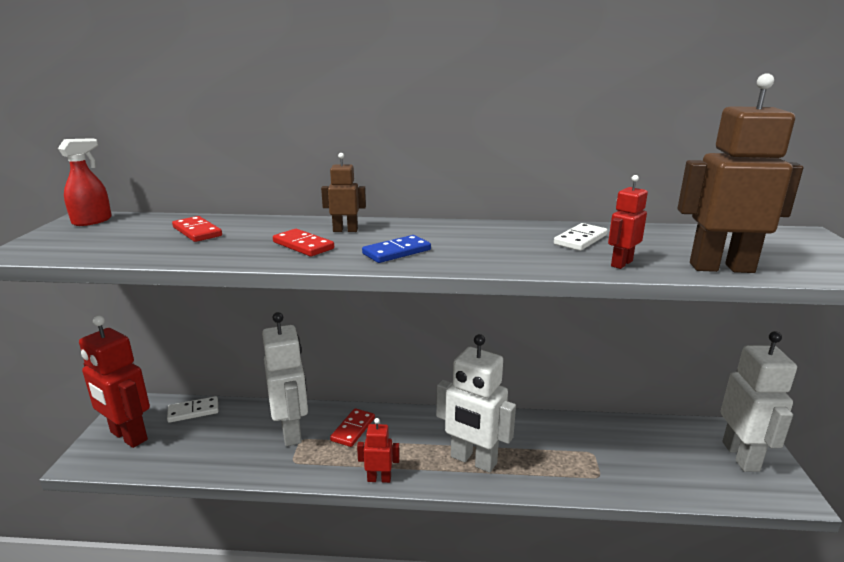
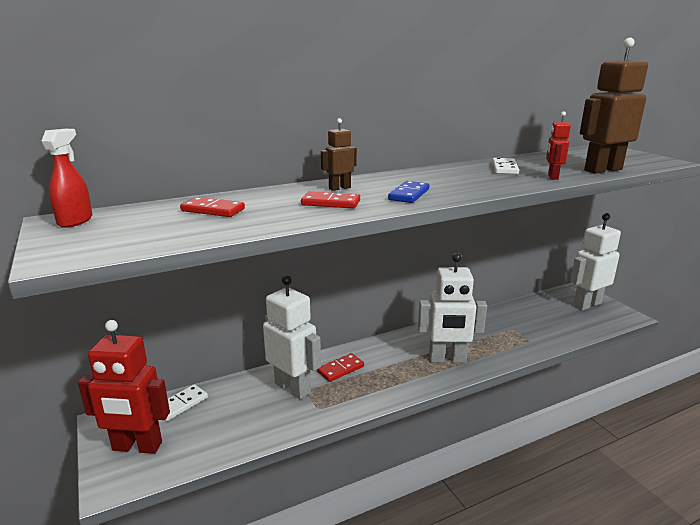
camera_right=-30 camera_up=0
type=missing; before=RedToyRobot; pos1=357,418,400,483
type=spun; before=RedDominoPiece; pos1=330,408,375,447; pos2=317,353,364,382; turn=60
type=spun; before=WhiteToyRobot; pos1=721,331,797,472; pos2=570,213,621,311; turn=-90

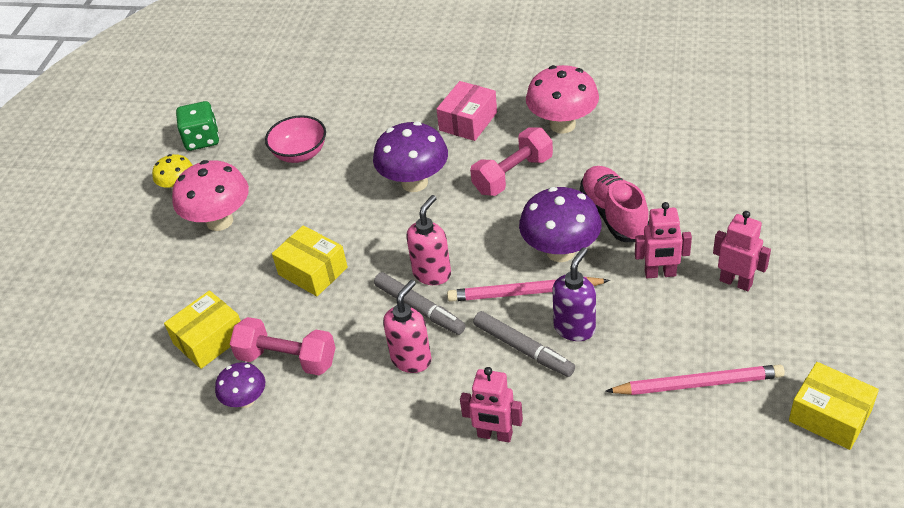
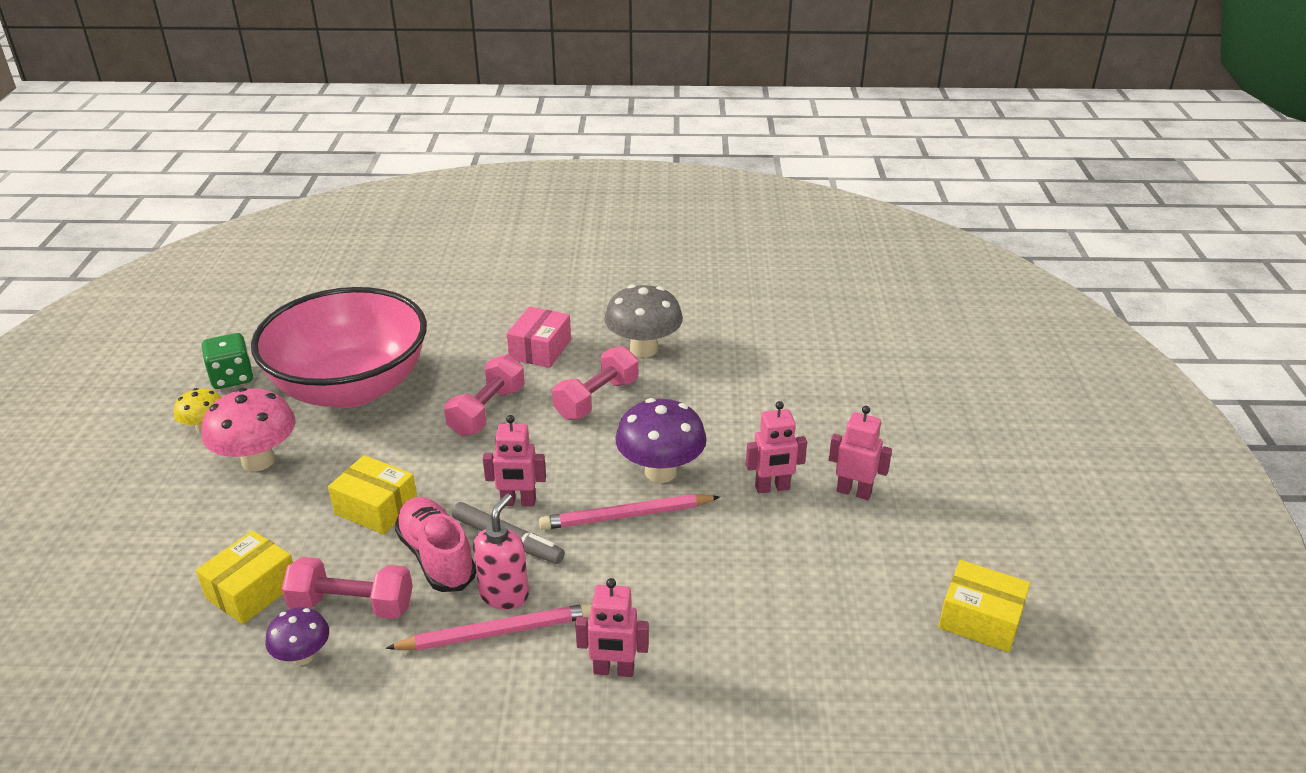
camera_right=-15 camera_up=-10
type=missing; before=GrayMarkerPen; pos1=473,311,575,377
type=missing; before=VioletPumpBottle; pos1=553,247,596,341
type=relocated; before=PinkSneaker; pos1=580,166,649,242; pos2=395,497,476,592
type=relocated; before=PinkPencil; pos1=605,364,785,395; pos2=386,603,592,650
type=exchanged; before=VioletMushroom; after=PinkDumbbell; pos1=373,122,448,192; pos2=444,354,525,436
type=exchanged; before=PinkPumpBottle; after=PinkToyRobot; pos1=406,195,451,285; pos2=483,415,546,506
type=colour; before=PinkMushroom; after=GrayMushroom; pos1=526,65,599,134; pos2=604,284,683,357
type=size; before=PinkDeepDish; pos1=265,115,326,163; pos2=251,287,427,408; scale=2.39

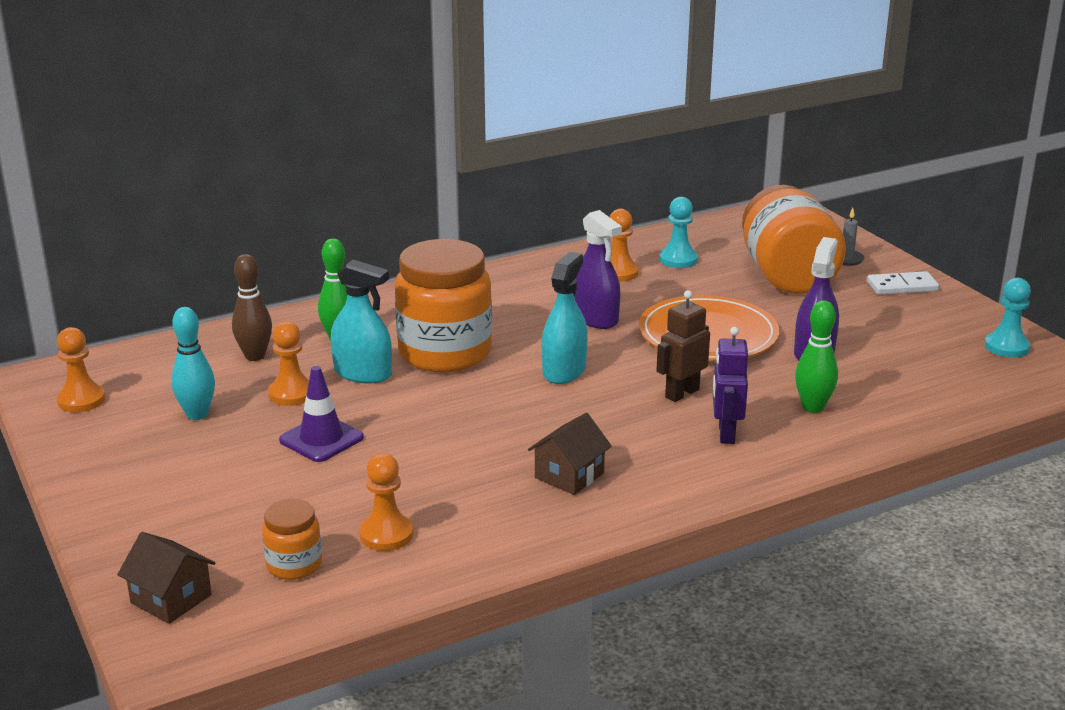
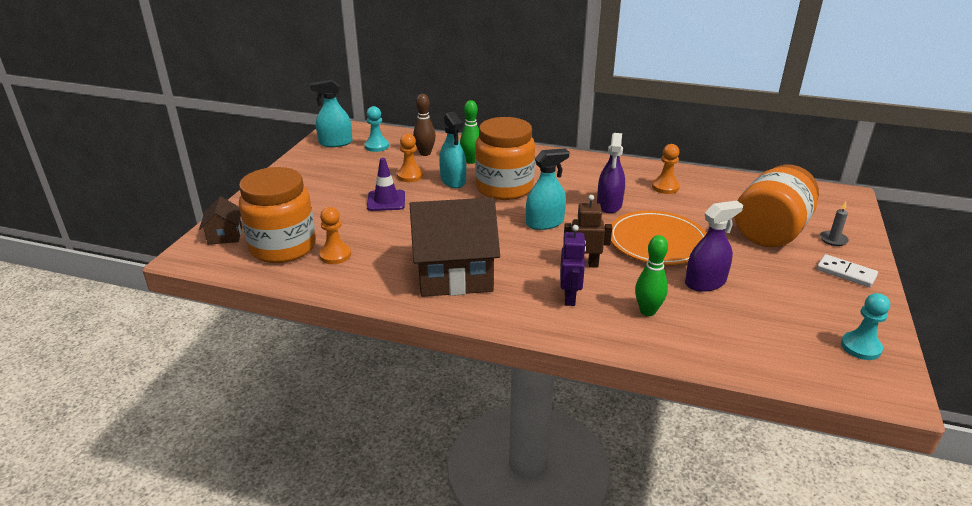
camera_right=45 camera_up=5
type=missing; before=TealBowlingPin; pos1=171,307,215,420
type=relocated; before=TealPawn; pos1=659,197,698,268; pos2=365,106,389,152
type=exchanged; before=BrightOrangePawn; after=TealSprayer; pos1=57,327,105,412; pos2=310,80,352,147
type=spun; before=VioletToyRobot; pos1=713,327,748,444; pos2=560,225,586,306; turn=135
type=size; before=BrightOrangePreserveJar; pos1=262,499,322,580; pos2=239,167,316,263; scale=2.13
type=size; before=BrownHouse; pos1=528,413,612,495; pos2=410,197,500,297; scale=2.17

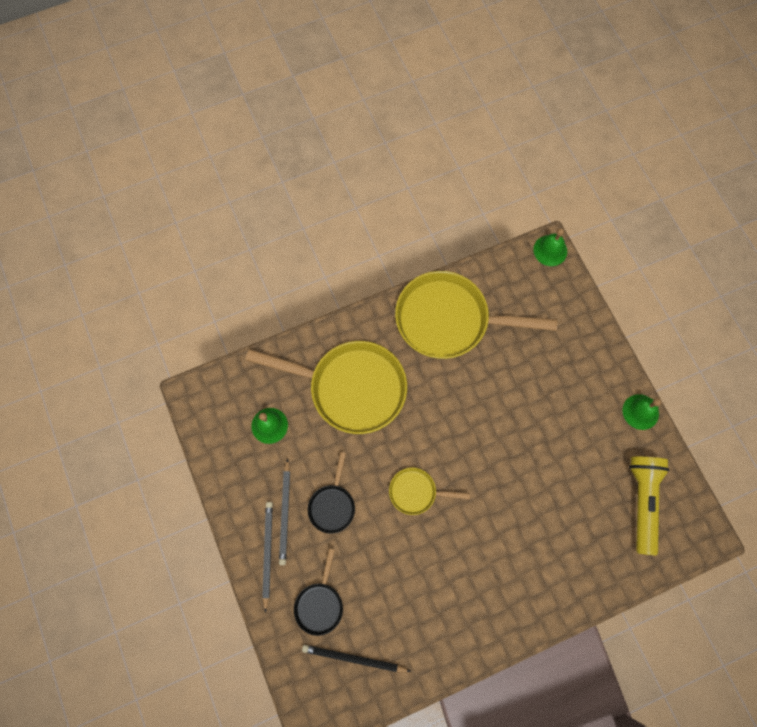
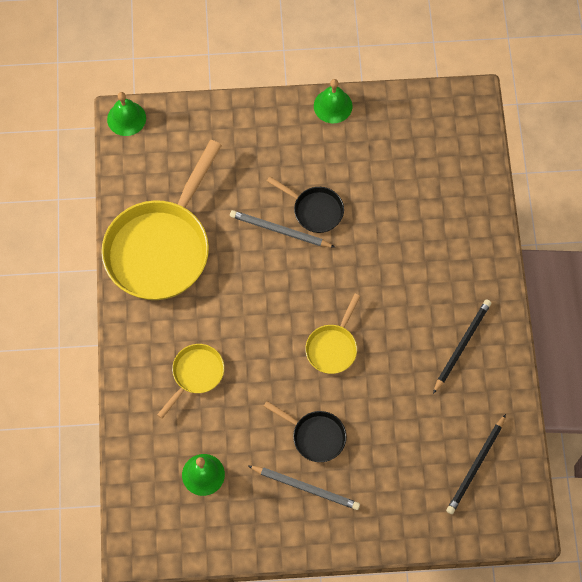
camera_right=-70 camera_up=-5
type=missing; before=BrightYellowTorch; pos1=629,457,669,556
type=appeared; after=BlackPencil; pos2=433,299,491,394
type=relocated; before=GrayPencil; pos1=262,502,273,613; pos2=230,210,335,247
type=relocated; before=BlackPan; pos1=294,548,343,636; pos2=267,176,344,233
type=size; before=BrightYellowPan; pos1=245,341,407,434; pos2=157,344,224,419; scale=0.47

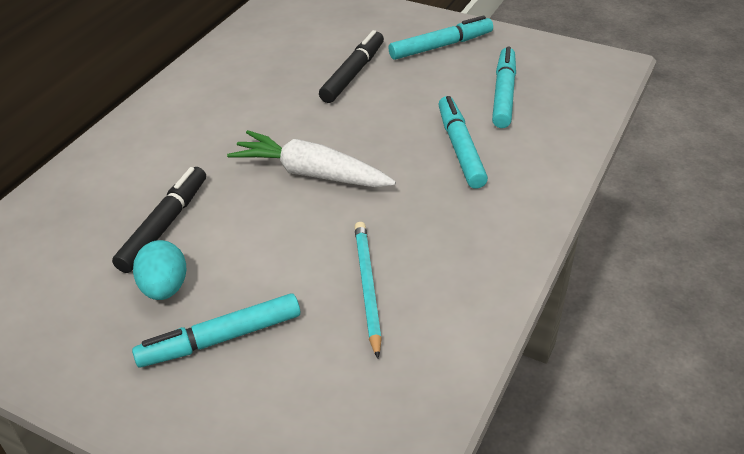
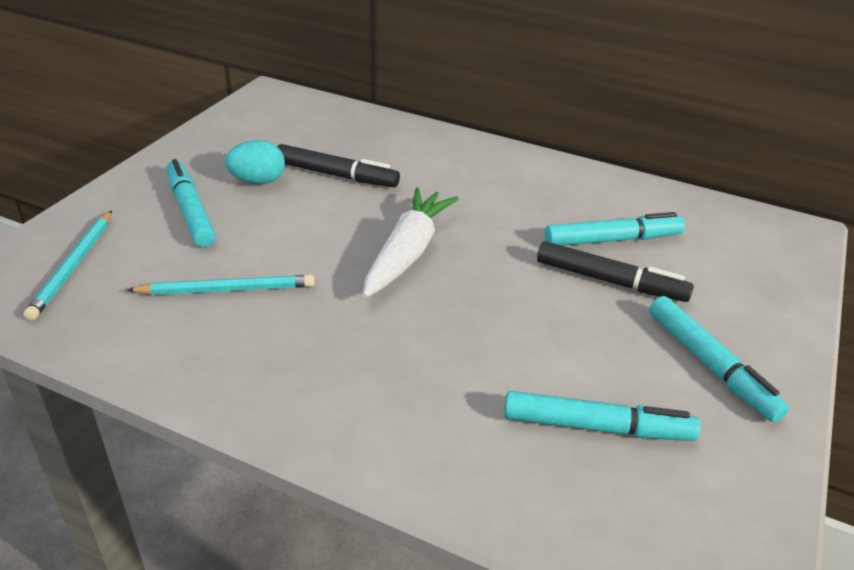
camera_right=85 camera_up=-5
type=appeared; after=TealPencil; pos2=24,211,112,321
type=relocated; before=TealMarkerPen; pos1=438,96,488,189; pos2=545,212,685,246

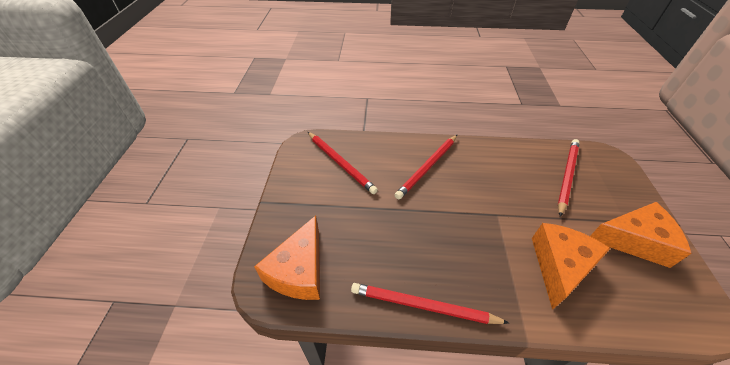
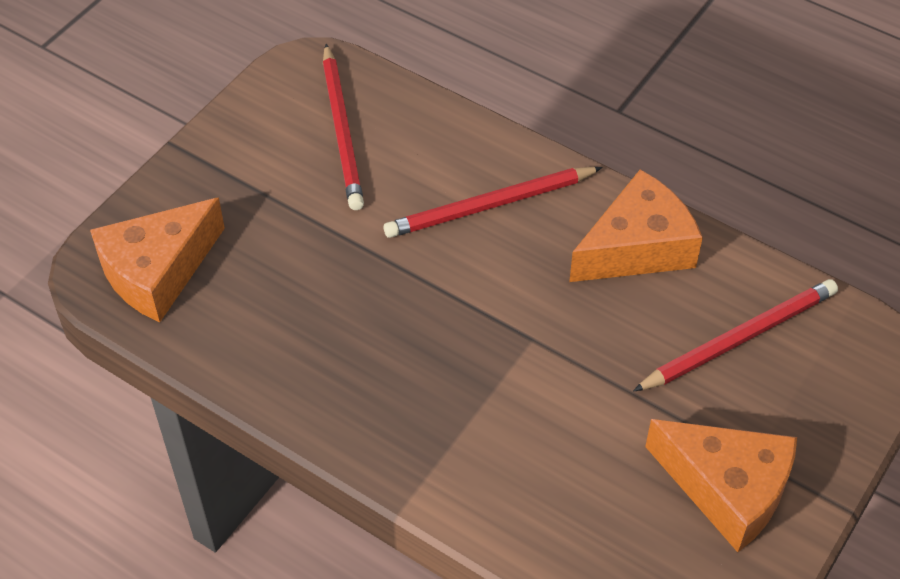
camera_right=30 camera_up=5
type=missing; before=RedPencil; pos1=351,283,509,324
type=relocated; before=BrightOrangePieceOfCheese; pos1=532,223,611,310; pos2=569,169,703,282

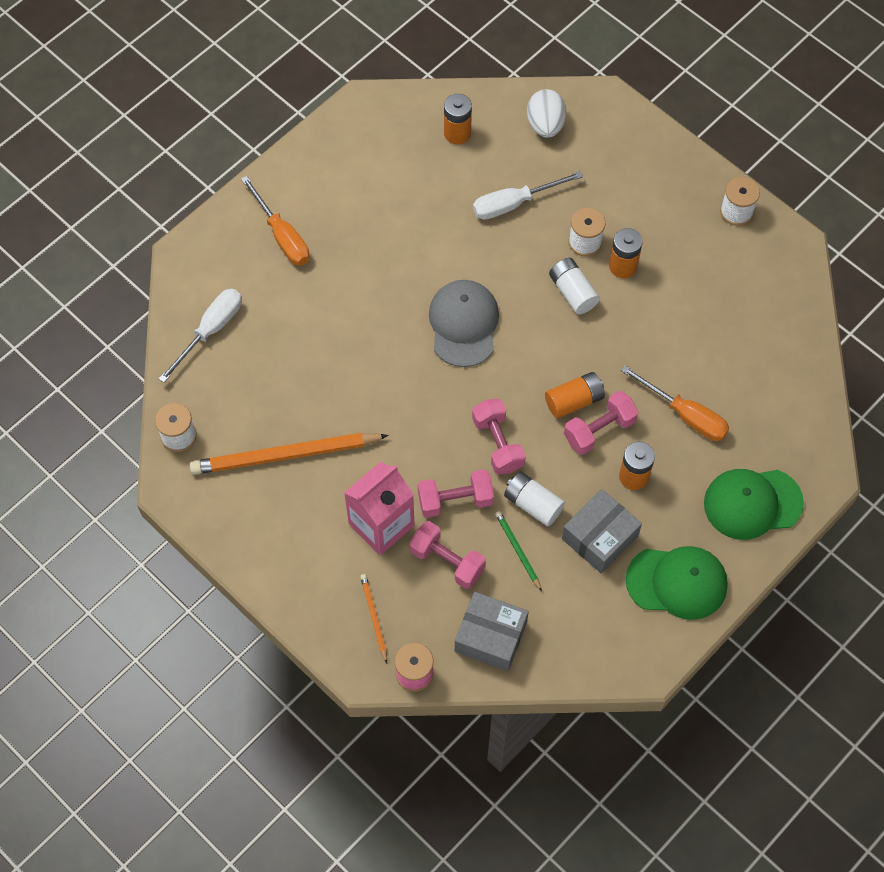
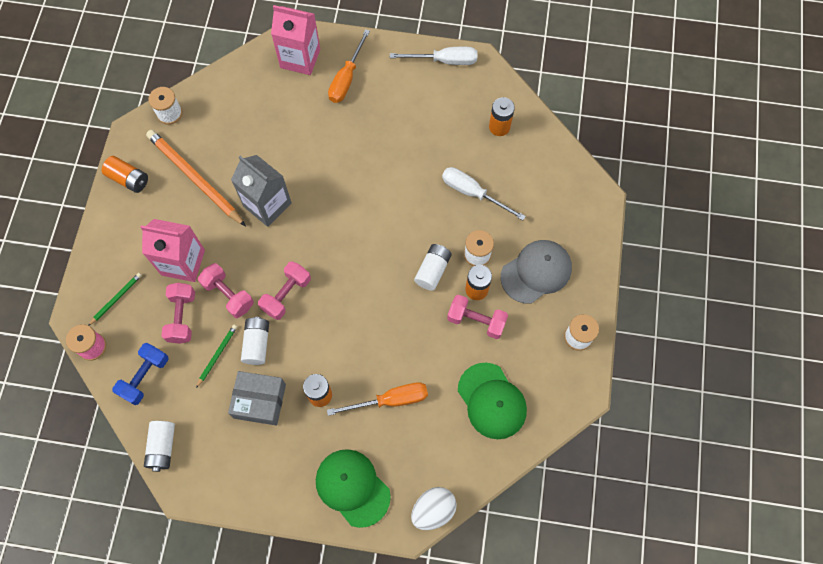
camera_right=55 camera_up=5
type=appeared; after=WhiteBattery; pos2=144,421,175,472
type=appeared; after=GrayMilkCarton; pos2=231,155,292,227
type=appeared; after=PinkMilkCarton; pos2=271,5,320,75
type=relocated; before=WhiteScrewdriver; pos1=159,289,242,383; pos2=390,47,477,65
type=relocated; before=GrayPeakedCap; pos1=429,280,499,367; pos2=501,240,572,304
type=relocated; before=WhiteEggShape; pos1=527,89,566,138; pos2=411,487,457,530
type=relocated; before=BrightOrangeBattery; pos1=545,372,605,418; pos2=102,156,148,193
type=relocated; before=PinkDumbbell; pos1=564,391,638,455; pos2=447,295,508,339
type=relocated; before=GreenPeakedCap; pos1=626,546,728,620; pos2=458,363,527,439
type=exchanged; before=GrayPackage; after=BlueDumbbell; pos1=455,592,529,671; pos2=112,343,169,405
type=colour; before=BrightOrangePencil; after=GreenPencil; pos1=360,574,387,663; pos2=88,273,142,326
type=spun; before=BrightOrangeScrewdriver; pos1=621,365,729,441; pos2=327,382,428,416; turn=-105

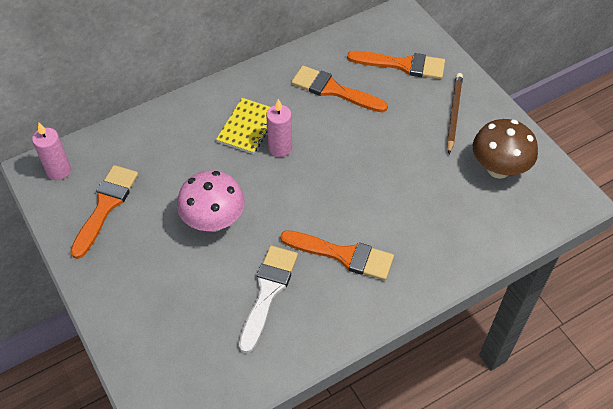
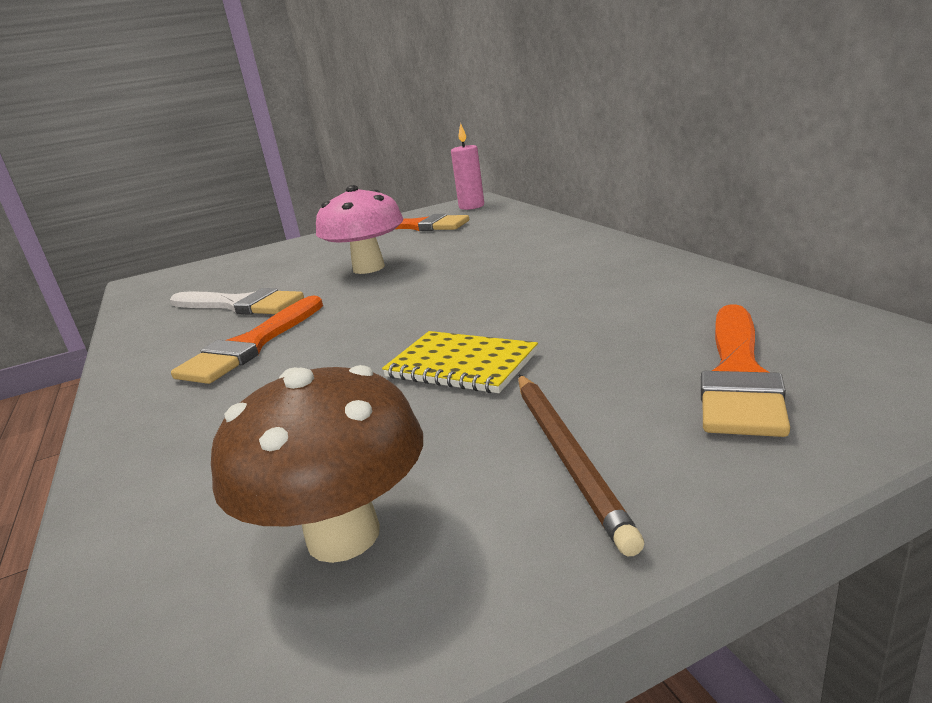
camera_right=100 camera_up=-30
type=missing; before=PinkWaxCandle; pos1=266,99,292,157
type=missing; before=BrightOrangePaintbrush; pos1=291,66,388,113
type=relocated; before=BrightYellowExerciseBook; pos1=216,98,270,154; pos2=382,331,538,393
type=spun; before=BrownPencil; pos1=447,73,463,154; pos2=518,375,644,556; turn=60

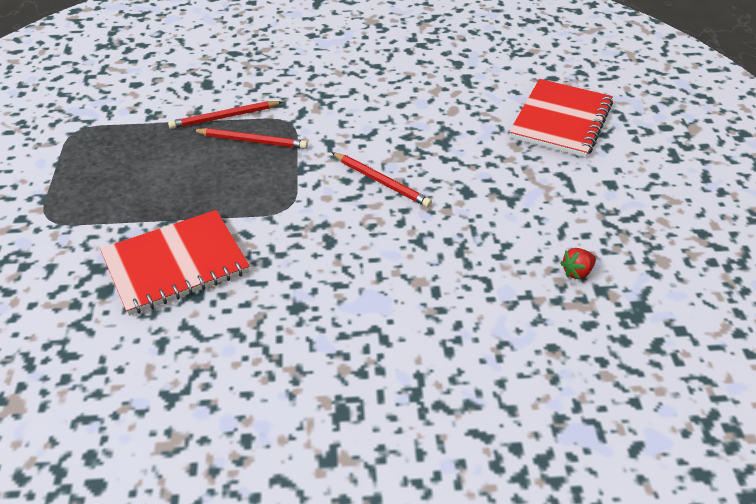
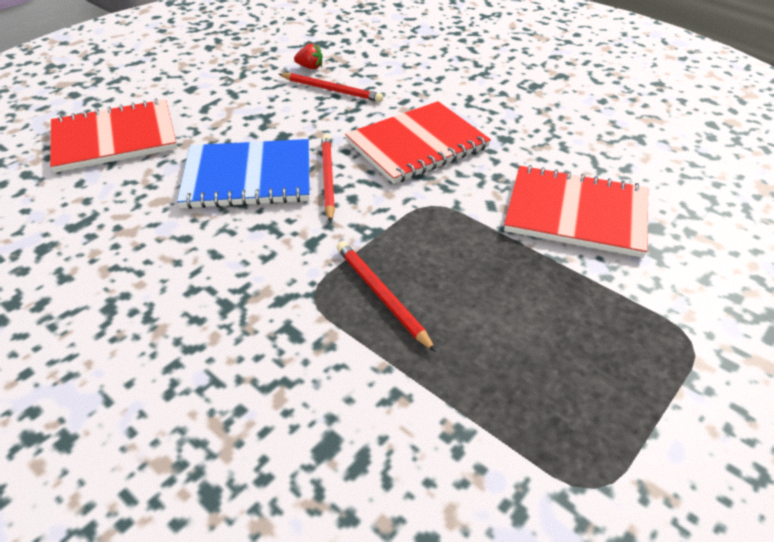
camera_right=-135 camera_up=0
type=appeared; after=BlueExerciseBook; pos2=177,139,309,209
type=appeared; after=RedExerciseBook; pos2=345,101,491,184
type=relocated; before=RedPencil; pos1=168,101,282,129; pos2=279,73,383,102

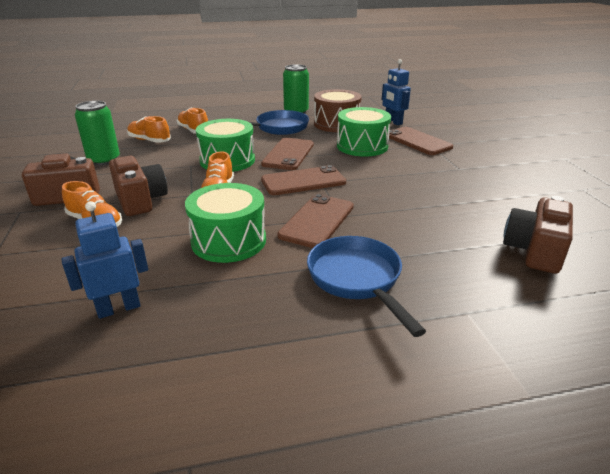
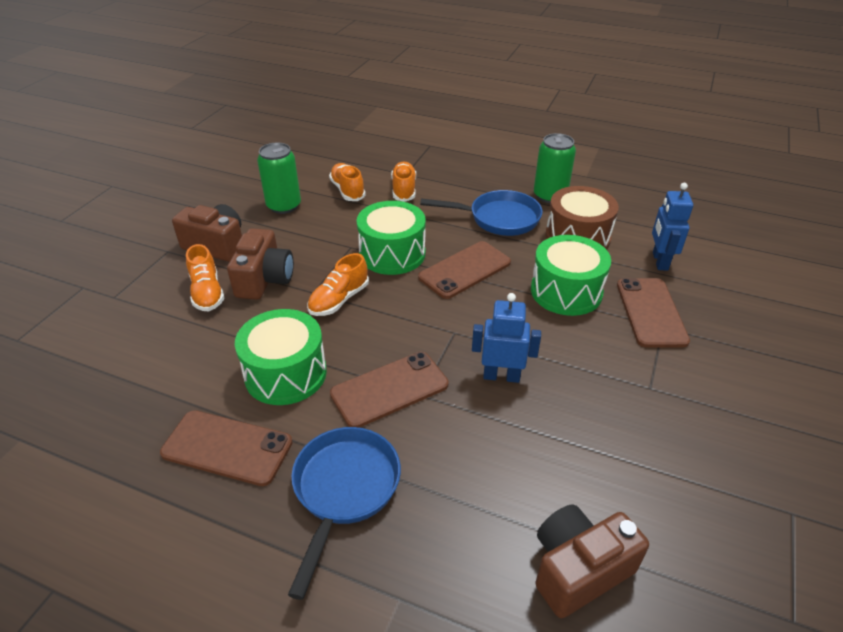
camera_right=35 camera_up=10
type=relocated; before=BlueToyRobot; pos1=61,201,148,319; pos2=472,293,541,383
type=relocated; before=BrownMobilePhone; pos1=261,165,346,195; pos2=160,410,293,486

